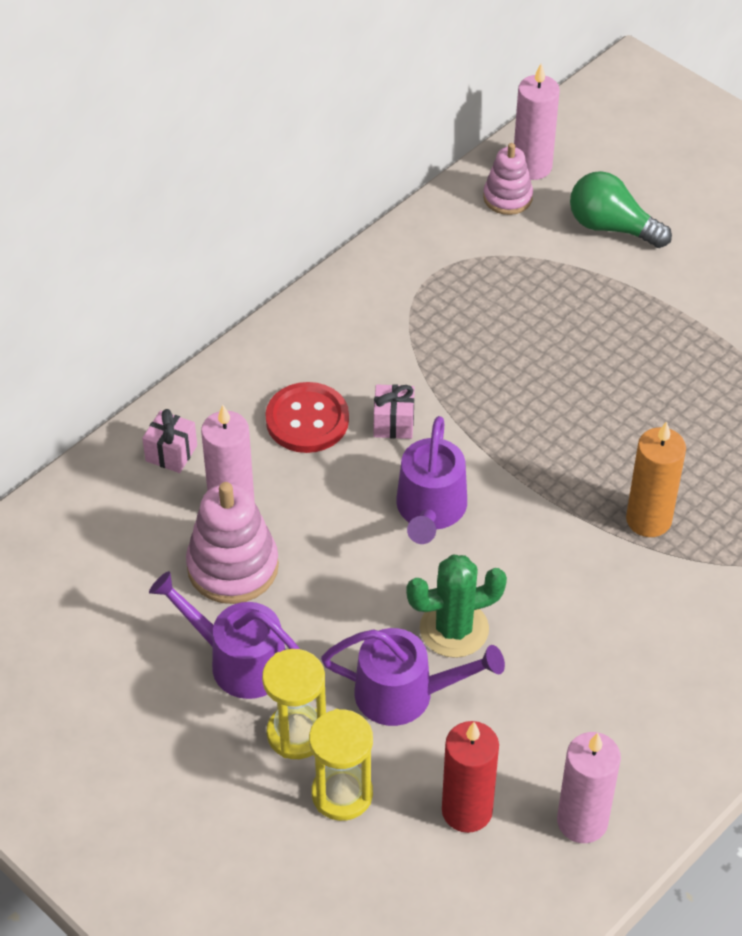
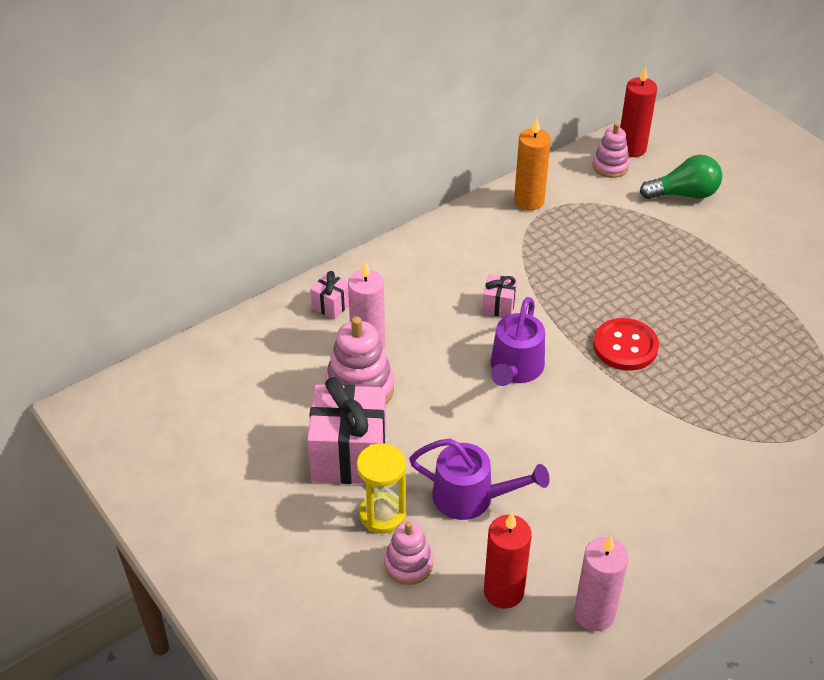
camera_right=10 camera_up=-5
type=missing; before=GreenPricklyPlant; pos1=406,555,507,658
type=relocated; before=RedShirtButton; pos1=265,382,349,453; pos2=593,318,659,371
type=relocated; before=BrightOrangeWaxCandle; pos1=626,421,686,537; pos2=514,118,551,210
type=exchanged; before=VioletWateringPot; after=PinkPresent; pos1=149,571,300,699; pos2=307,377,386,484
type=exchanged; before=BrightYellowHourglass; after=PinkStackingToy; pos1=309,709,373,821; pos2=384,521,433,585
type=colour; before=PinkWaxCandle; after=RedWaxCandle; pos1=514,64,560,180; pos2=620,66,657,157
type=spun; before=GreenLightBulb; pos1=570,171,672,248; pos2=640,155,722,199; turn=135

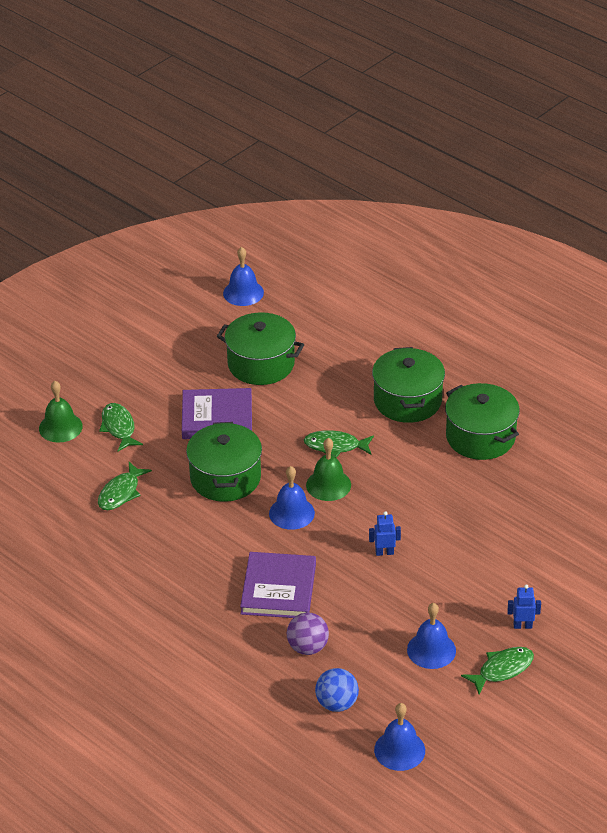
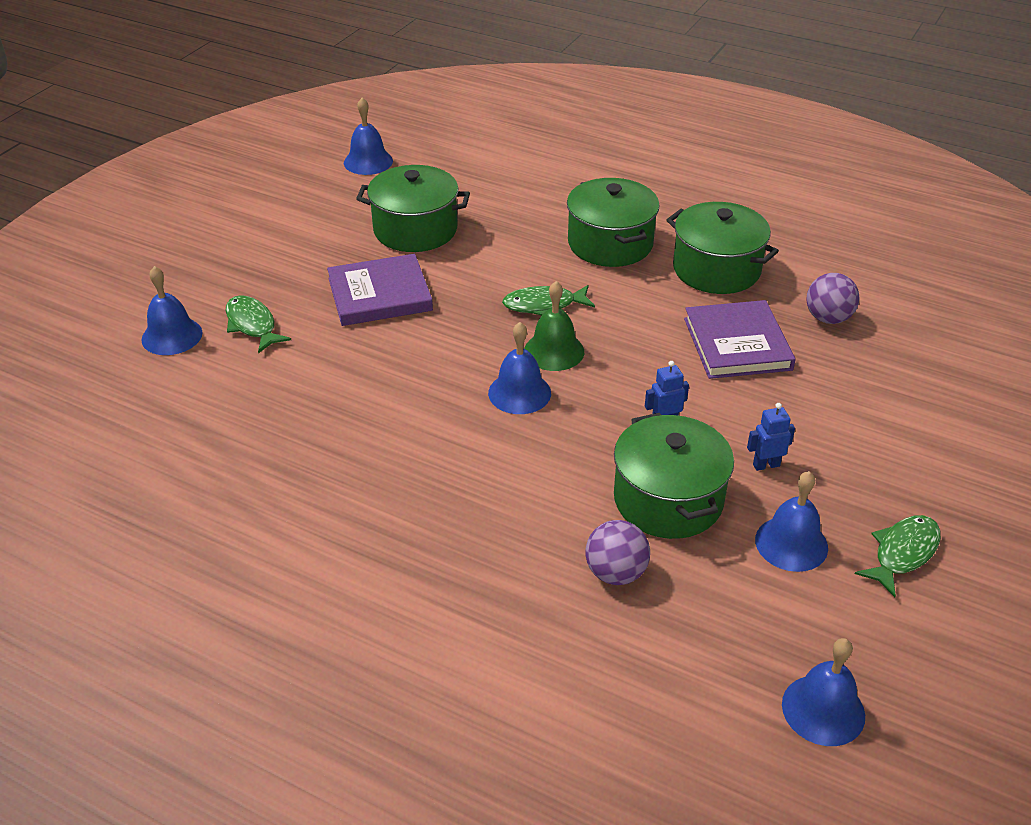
camera_right=-15 camera_up=0
type=missing; before=GreenFish; pos1=98,462,152,510
type=missing; before=BluePlayBall; pos1=315,668,359,712
type=appeared; after=VioletPlayBall; pos2=806,273,859,324
type=relocated; before=GreenStockpot; pos1=186,422,262,502; pos2=614,413,734,539
type=relocated; before=VioletHardback; pos1=240,552,316,618; pos2=684,300,796,379
type=relocated; before=BlueToyRobot; pos1=507,584,541,629; pos2=747,403,795,471
type=colour; before=GreenBell; after=BlueBell; pos1=39,381,83,443; pos2=141,266,202,355

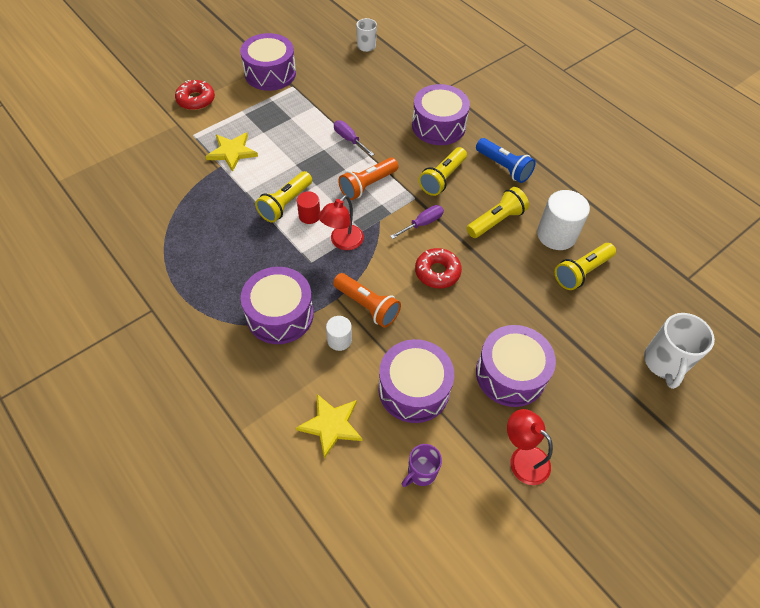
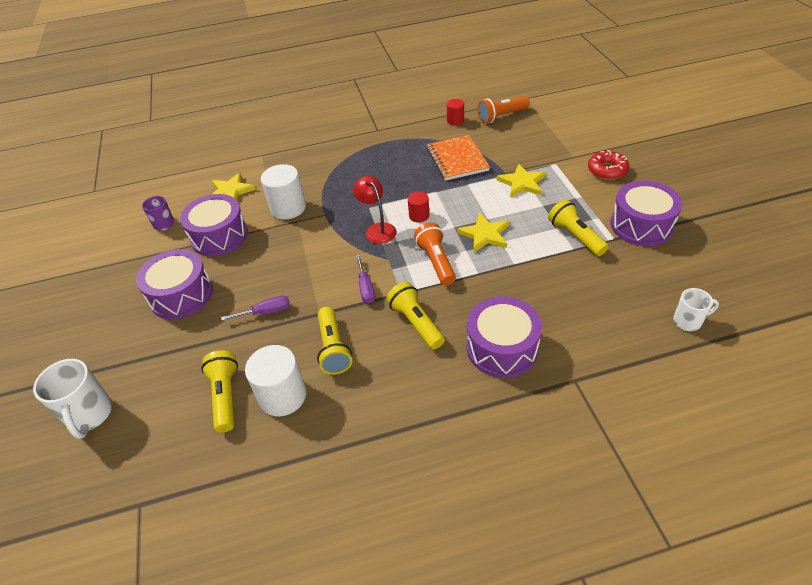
camera_right=120 camera_up=-10
type=missing; before=VioletToyDrum; pos1=241,267,314,344
type=missing; before=RedGlazedDonut; pos1=415,248,462,288
type=missing; before=BlueTorch; pos1=476,138,536,183
type=missing; before=RedDeskLamp; pos1=507,409,553,485
type=appeared; after=BrightOrangeExerciseBook; pos2=427,135,490,181
type=appeared; after=RedSolidCylinder; pos2=447,99,464,125
type=appeared; after=BrightYellowFivePointedStar; pos2=457,213,509,252
type=relocated; before=BrightYellowTorch; pos1=255,171,312,223; pos2=548,199,609,256
type=relocated; before=BrightOrangeTorch; pos1=333,273,401,328; pos2=477,96,530,123
type=relocated; before=VioletScrewdriver; pos1=334,120,374,156; pos2=221,295,290,321
type=spun; before=WhiteTeaMug; pos1=644,313,715,389; pos2=33,359,112,439; turn=-150
type=size; before=WhiteSolidCylinder; pos1=326,316,352,351; pos2=261,164,306,220; scale=1.82

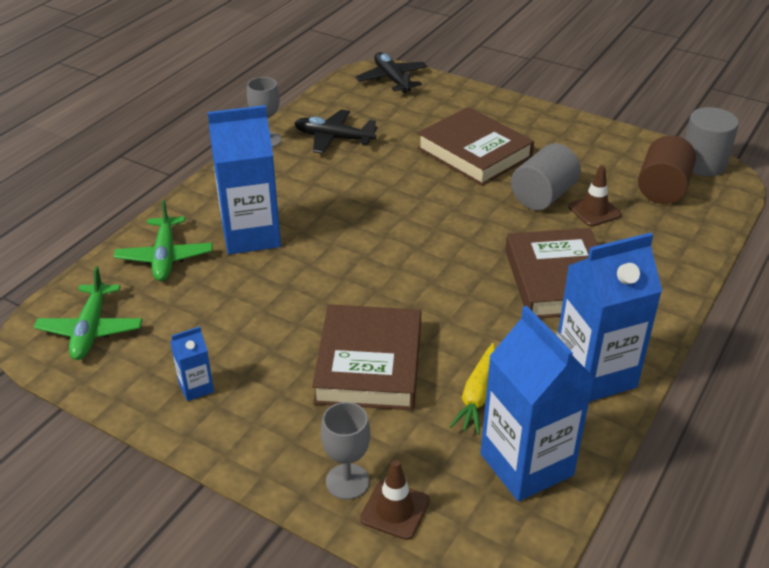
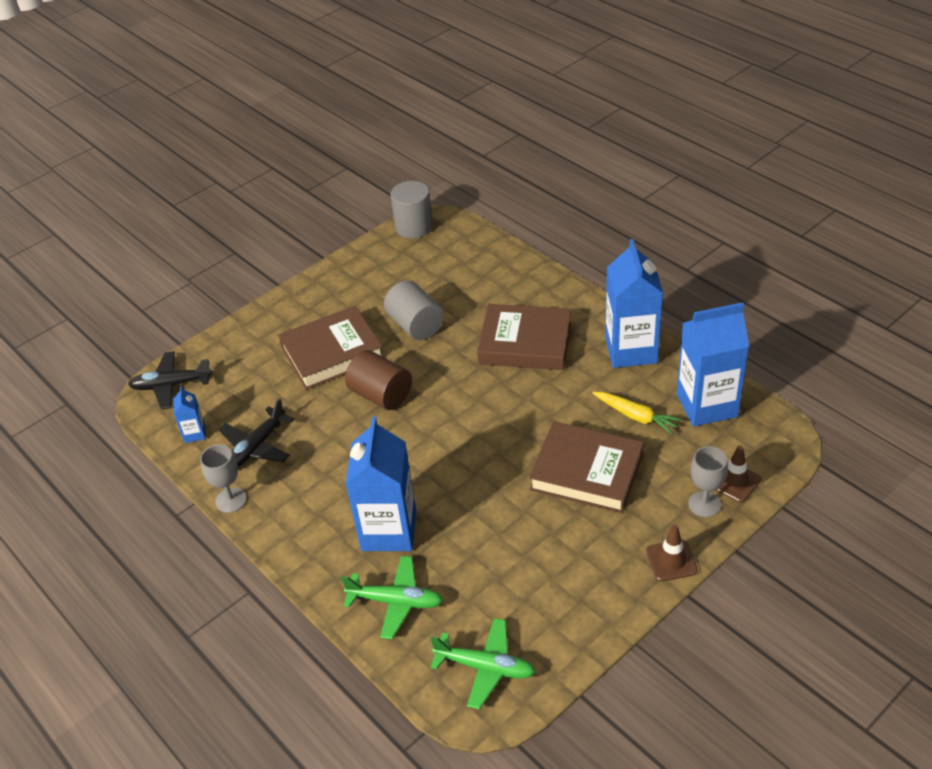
camera_right=-70 camera_up=5
type=relocated; before=BlueMilkCarton; pos1=170,326,214,401; pos2=174,386,206,443
type=relocated; before=BrownRoadCone; pos1=568,165,622,227; pos2=646,525,698,581
type=relocated; before=BrownSolidCylinder; pos1=638,135,696,204; pos2=345,350,412,410

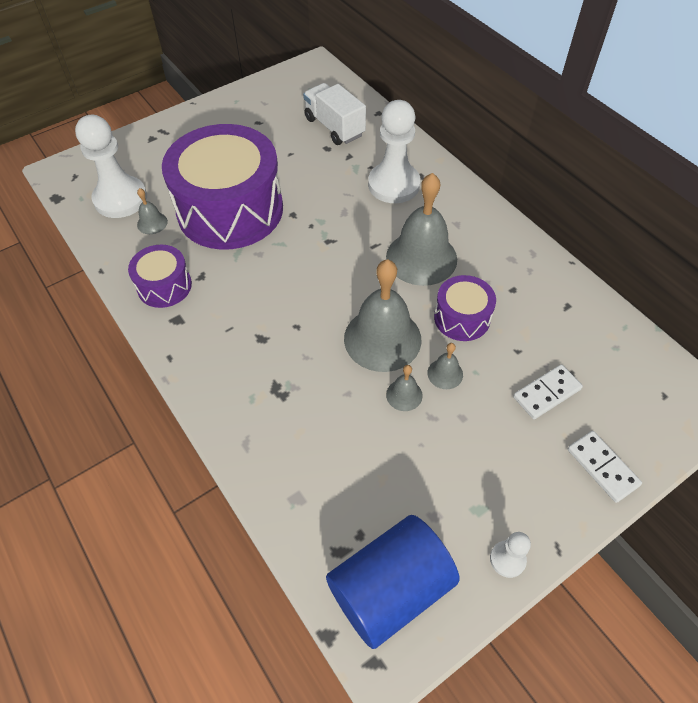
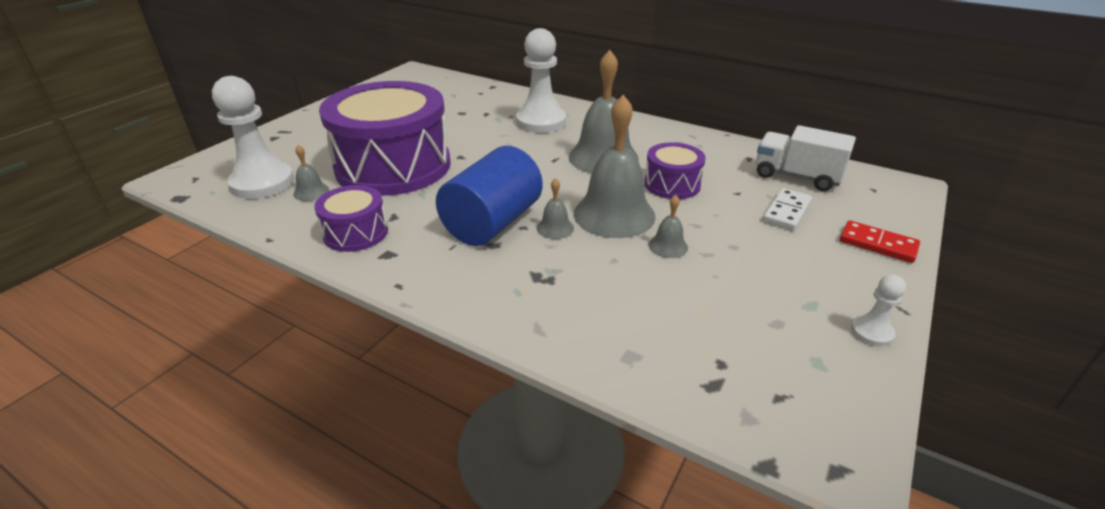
camera_right=-25 camera_up=-20
type=relocated; before=WhiteToyTruck; pos1=303,83,366,145; pos2=756,125,856,191
type=relocated; before=BlueSolidCylinder; pos1=326,515,460,649; pos2=436,146,543,246
type=relocated; before=GrayBell; pos1=427,343,463,389; pos2=537,178,574,239
type=colour; before=WhiteDominoPiece; after=RedDominoPiece; pos1=568,431,642,503; pos2=840,220,920,263

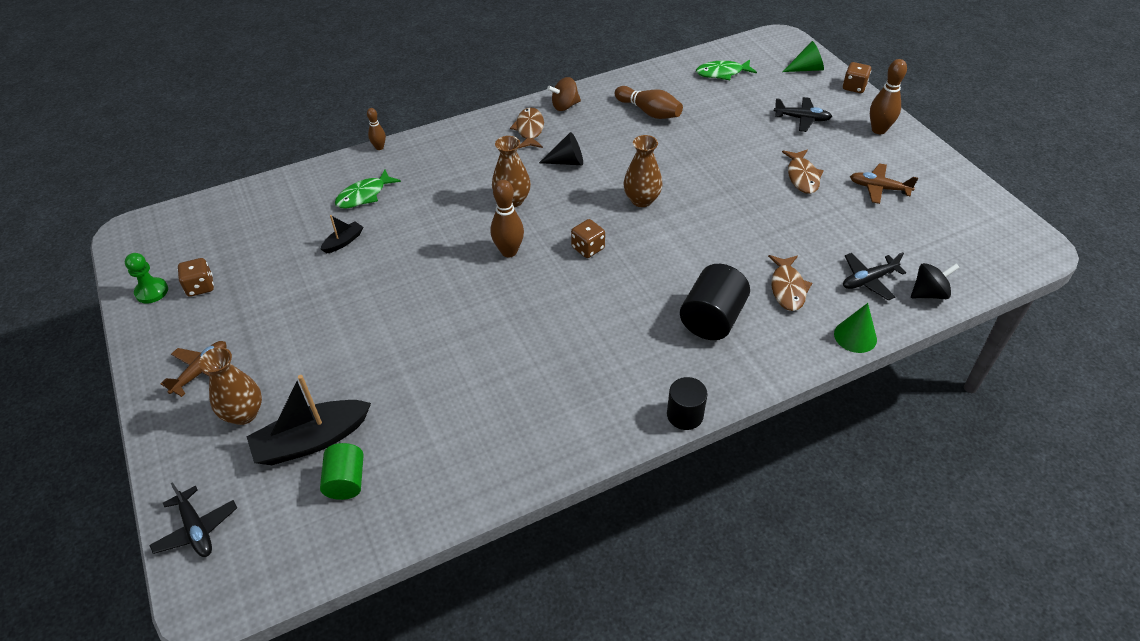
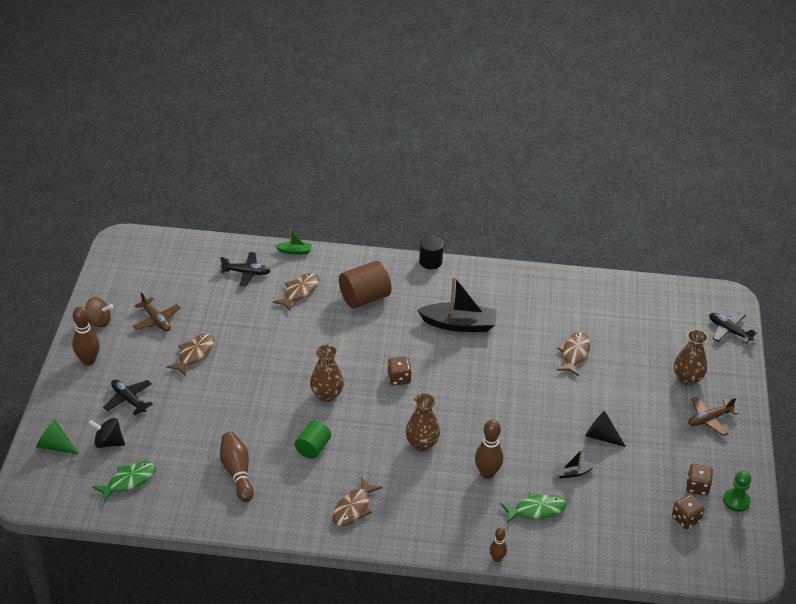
camera_right=-150 camera_up=-5
type=appeared; after=BrownFish; pos2=557,332,590,376
type=relocated; before=BlackToyBoat; pos1=247,375,371,465; pos2=417,276,497,332
type=relocated; before=GreenSolidCylinder; pos1=320,443,364,500; pos2=295,420,331,459
type=relocated; before=BrownBowlingPin; pos1=491,180,524,257; pos2=475,419,503,479
type=relocated; before=BlackSolidCone; pos1=539,132,583,165; pos2=585,411,626,447
type=relocated; before=BrownToyTop; pos1=547,77,581,111; pos2=85,297,113,327
type=relocated; before=BrownGameDie; pos1=843,62,871,93; pos2=672,494,705,529
type=relocated; before=BlackToyTop; pos1=911,263,960,299; pos2=88,418,125,448
type=exchanged; before=GreenSolidCone; after=GreenToyBoat; pos1=834,303,877,353; pos2=275,229,312,255
type=colour; before=BlackSolidCylinder; after=BrownSolidCylinder; pos1=680,264,750,340; pos2=339,261,392,308
type=spun; before=BlackToyPlane; pos1=150,482,237,557; pos2=709,312,757,344; turn=-45
type=spun; before=GreenFish; pos1=696,60,757,80; pos2=92,461,156,503; turn=-60

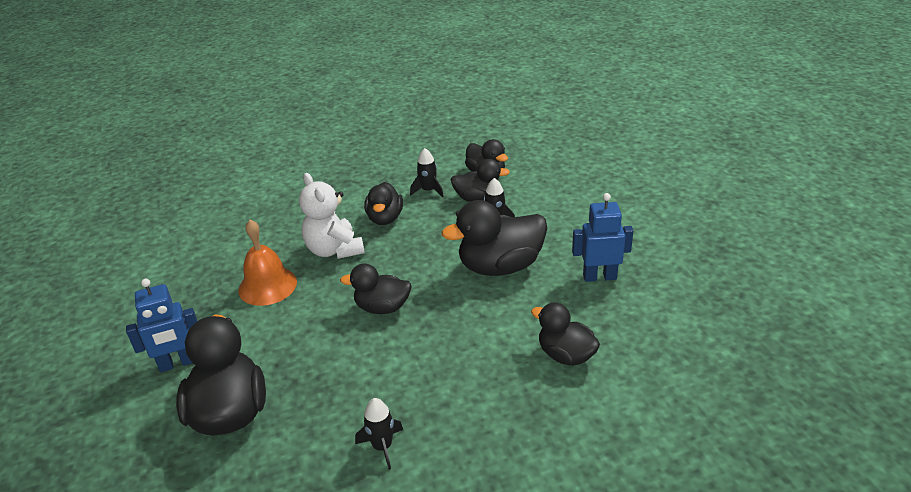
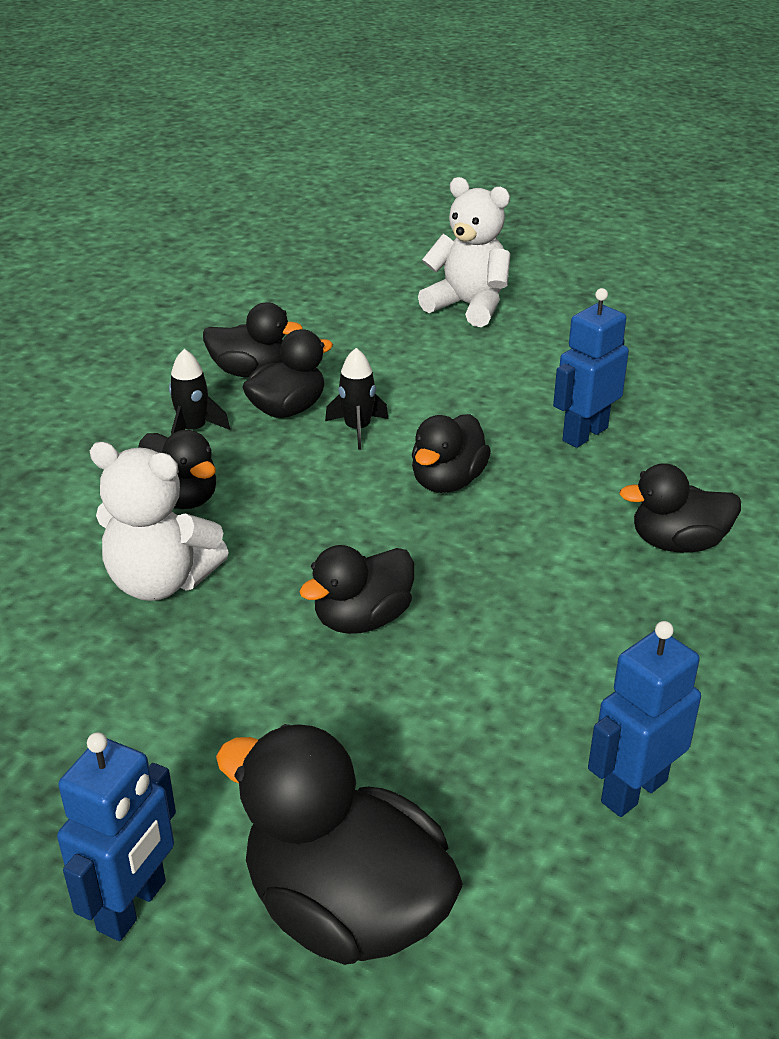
camera_right=-45 camera_up=0
type=missing; before=BrightOrangeBell; pos1=238,220,297,306
type=appeared; after=WhiteStuffedBear; pos2=418,177,511,327
type=exchanged; before=BlackToyRocket; after=BlueToyRobot; pos1=355,398,403,470; pos2=588,621,701,817
type=size; before=BlackDuck; pos1=442,200,547,276; pos2=412,414,491,493; scale=0.62

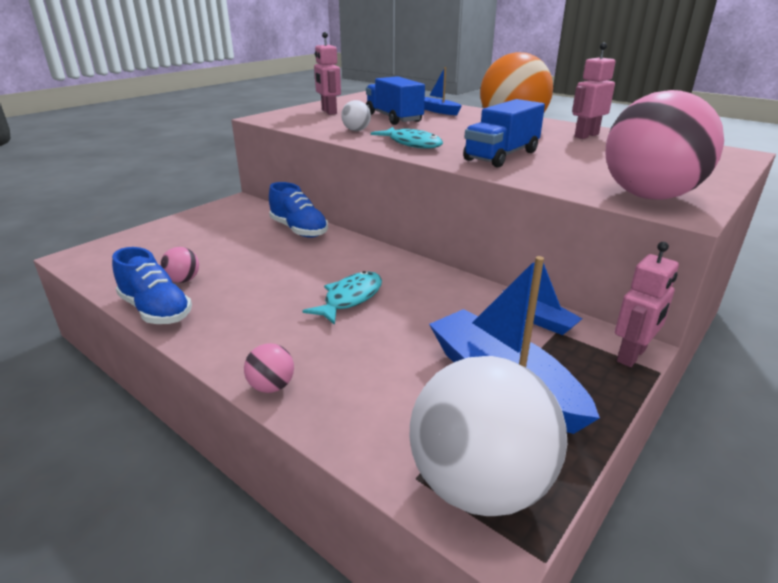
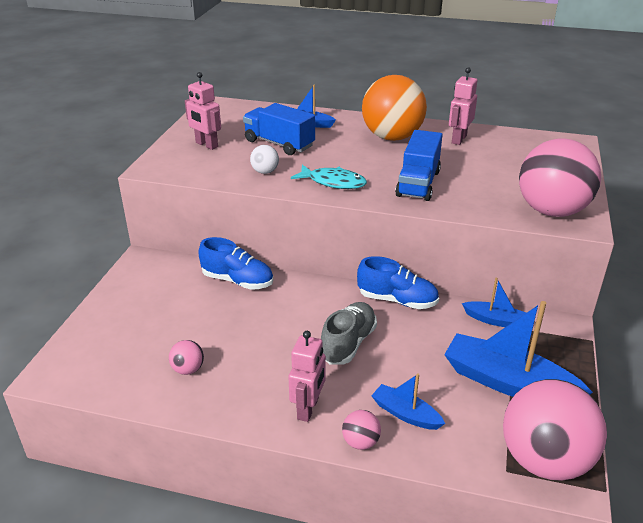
camera_right=-25 camera_up=5
type=appeared; after=BlueToyBoat; pos2=371,373,445,430
type=relocated; before=BlueSneaker; pos1=112,247,192,324; pos2=357,256,439,309
type=relocated; before=PinkToyRobot; pos1=615,242,679,367; pos2=289,331,326,422
type=exchanged; before=TealFish; after=GraySneaker; pos1=303,271,382,325; pos2=321,302,377,364
type=colour; before=WhitePlayBall; after=PinkPlayBall; pos1=410,356,567,516; pos2=503,379,607,481

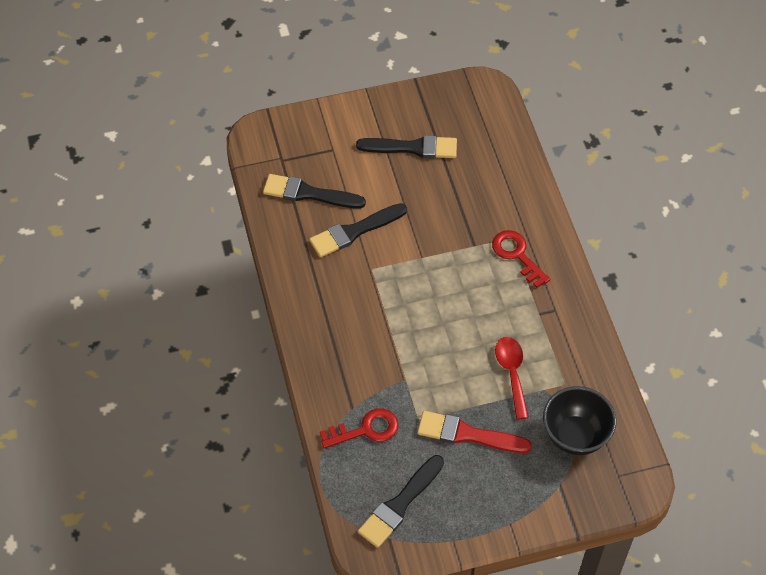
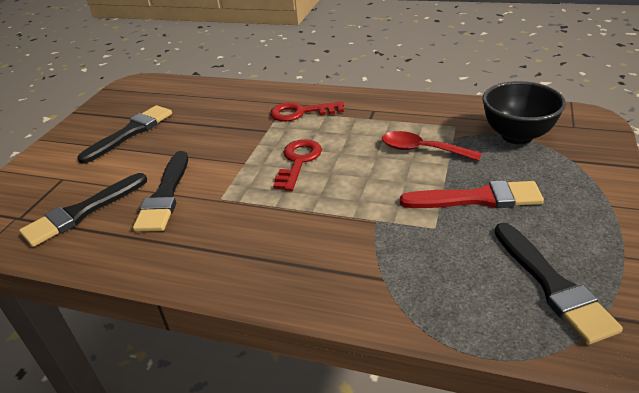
camera_right=-55 camera_up=-20
type=relocated; before=RedDoorKey; pos1=320,408,399,448; pos2=273,139,322,191
type=spun; before=RedPaintbrush; pos1=417,411,532,453; pos2=400,180,544,208; turn=-135

